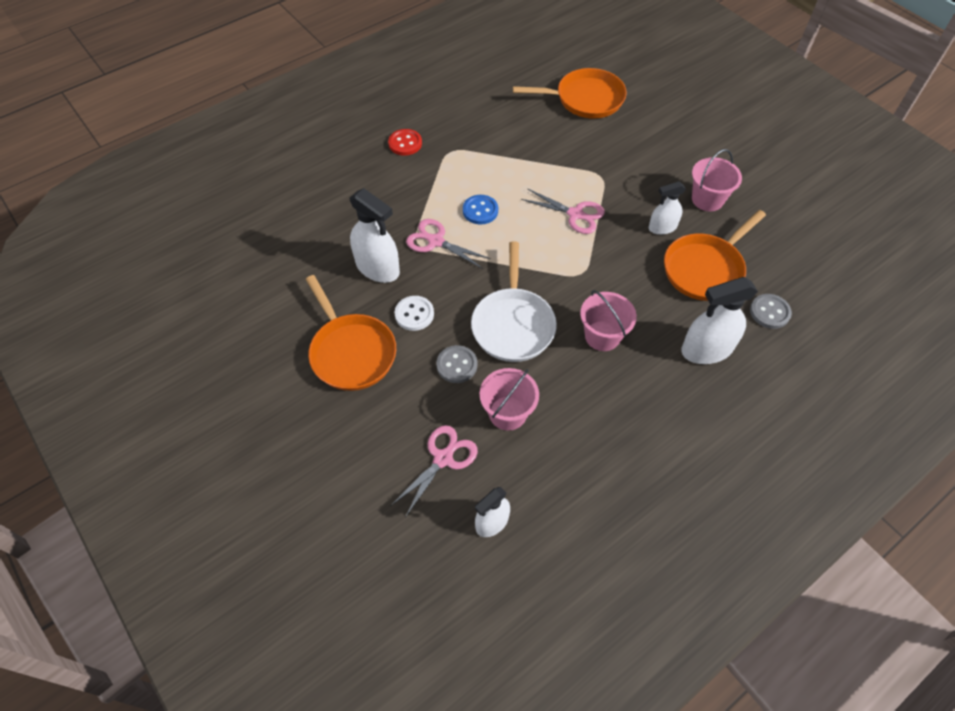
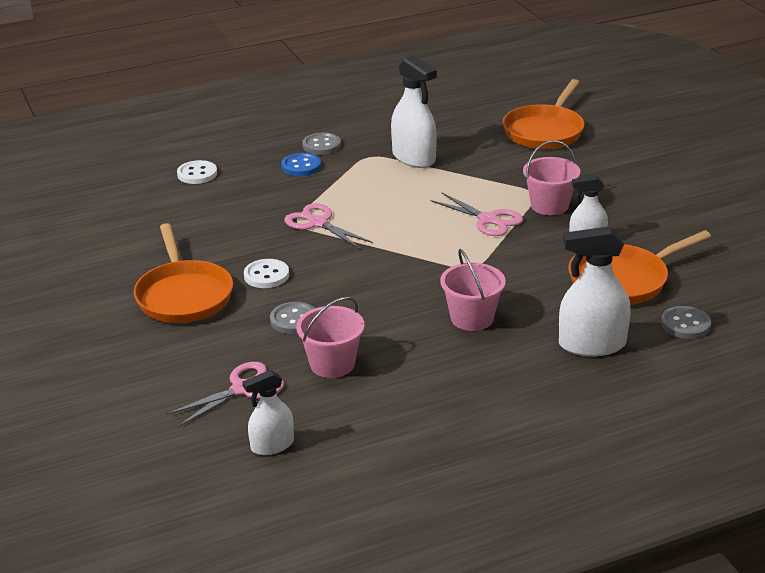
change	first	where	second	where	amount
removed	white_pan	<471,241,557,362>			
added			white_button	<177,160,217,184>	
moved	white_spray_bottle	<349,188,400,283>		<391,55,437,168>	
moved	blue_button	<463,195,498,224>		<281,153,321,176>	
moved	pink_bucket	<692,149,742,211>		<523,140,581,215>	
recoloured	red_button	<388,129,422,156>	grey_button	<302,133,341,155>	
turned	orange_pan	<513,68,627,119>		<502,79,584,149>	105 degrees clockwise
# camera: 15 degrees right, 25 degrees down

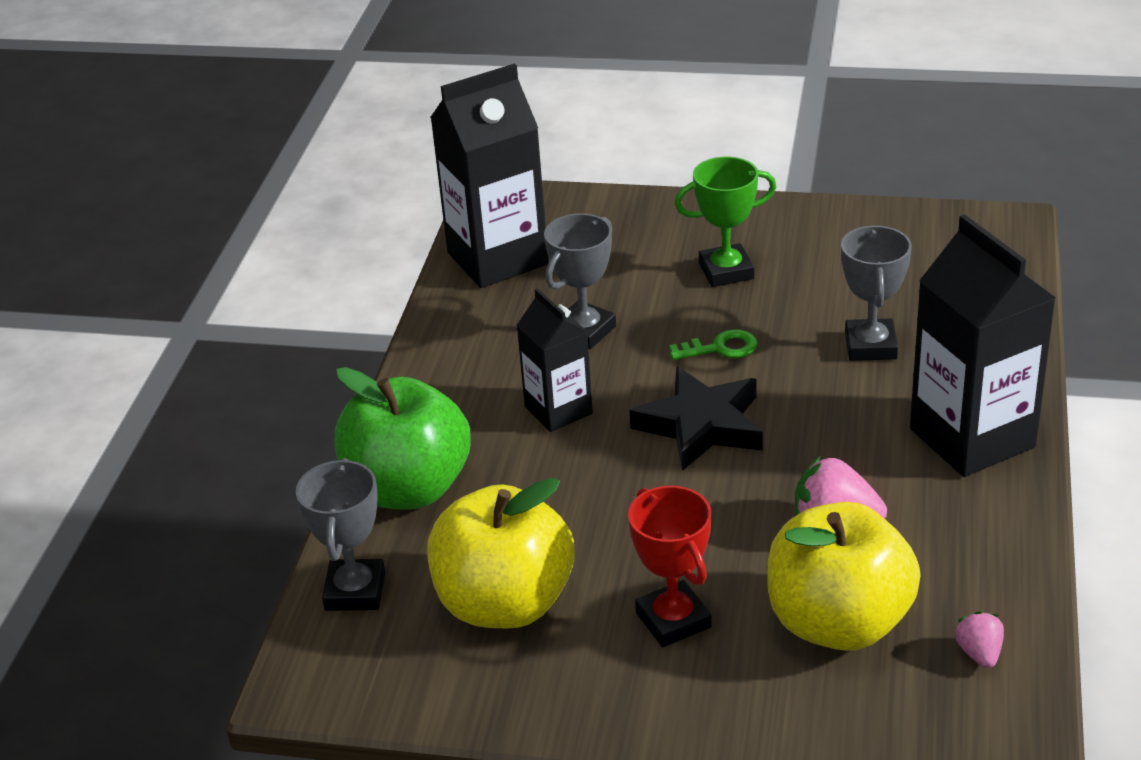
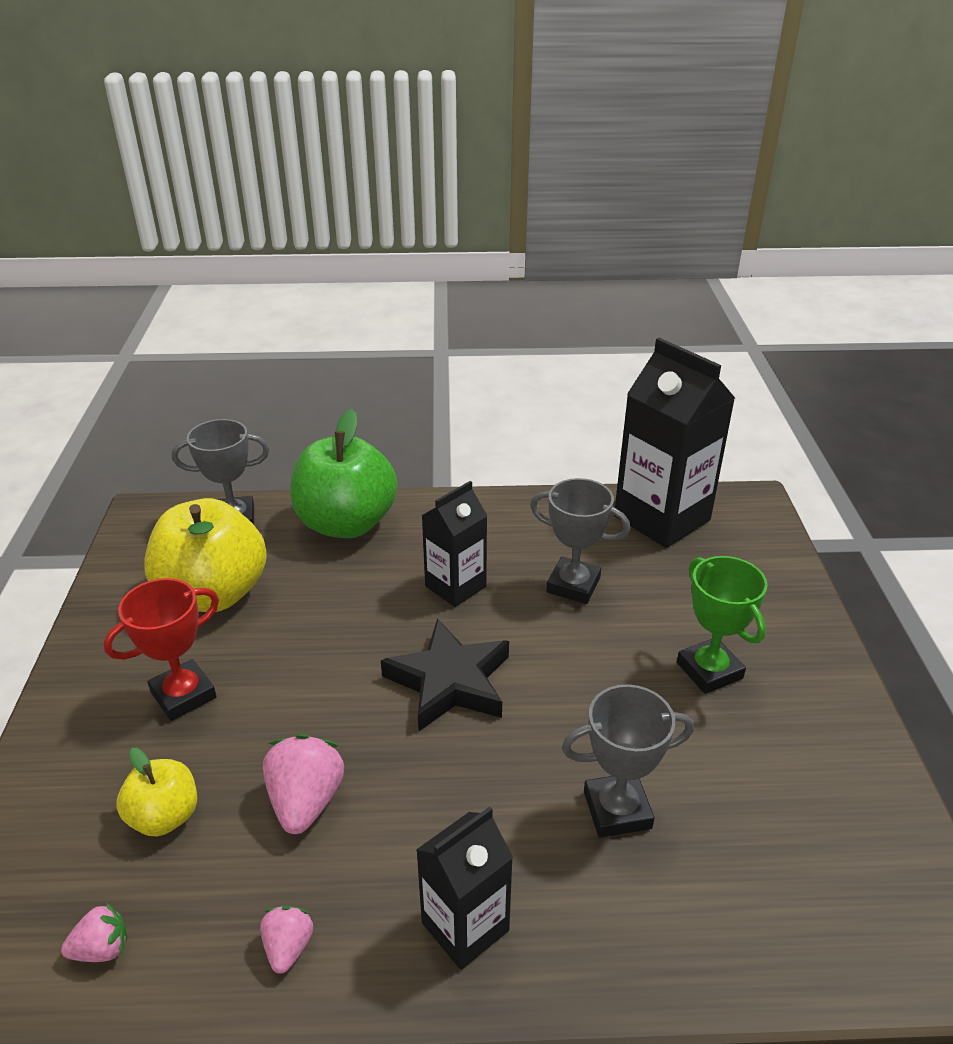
change	first	where	second	where	amount
removed	green_key	<669,329,758,360>			
added			pink_strawberry	<260,905,313,974>	
resized	yellow_apple	<767,502,921,651>		<116,748,197,837>	x0.52
resized	black_carton	<910,214,1056,477>		<416,807,513,970>	x0.58
# camera: 75 degrees right, 0 degrees up

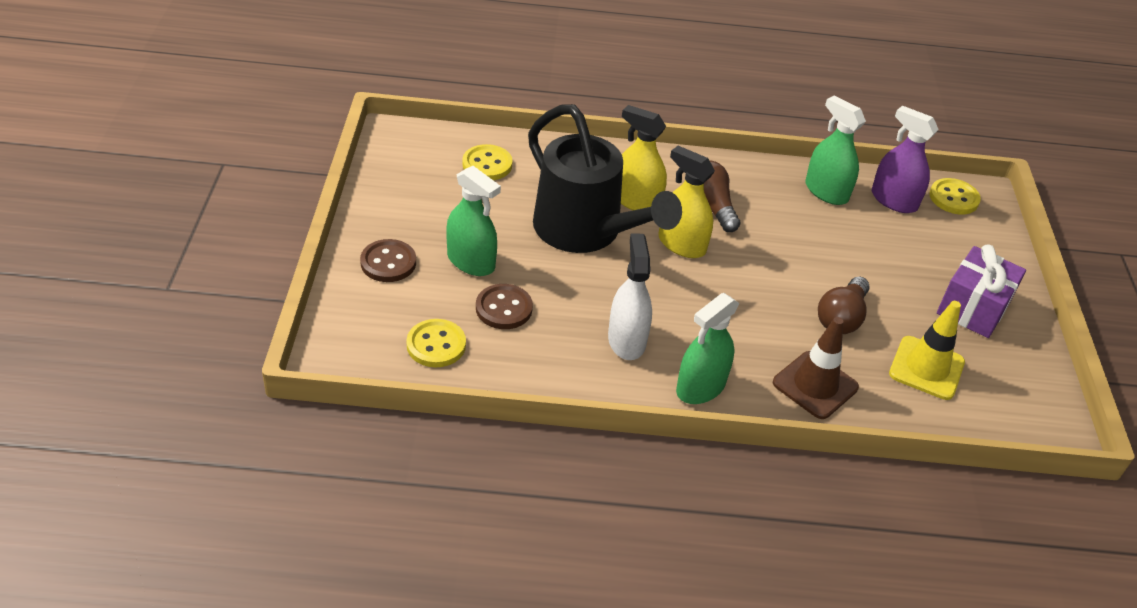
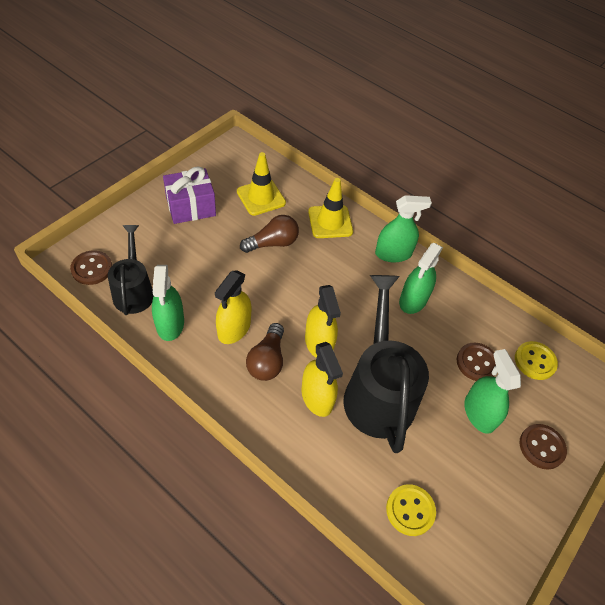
change	first	where	second	where	amount
added			yellow_spray_bottle	<215,270,251,344>	
replaced	purple_spray_bottle	<872,106,939,213>	black_watering_can	<108,225,154,315>	
recoloured	white_spray_bottle	<608,233,652,360>	green_spray_bottle	<399,243,443,314>	
recoloured	brown_traffic_cone	<773,317,859,419>	yellow_traffic_cone	<308,178,353,238>	
recoloured	yellow_button	<929,178,981,214>	brown_button	<70,250,112,285>	
# camera: 145 degrees left, 10 degrees up

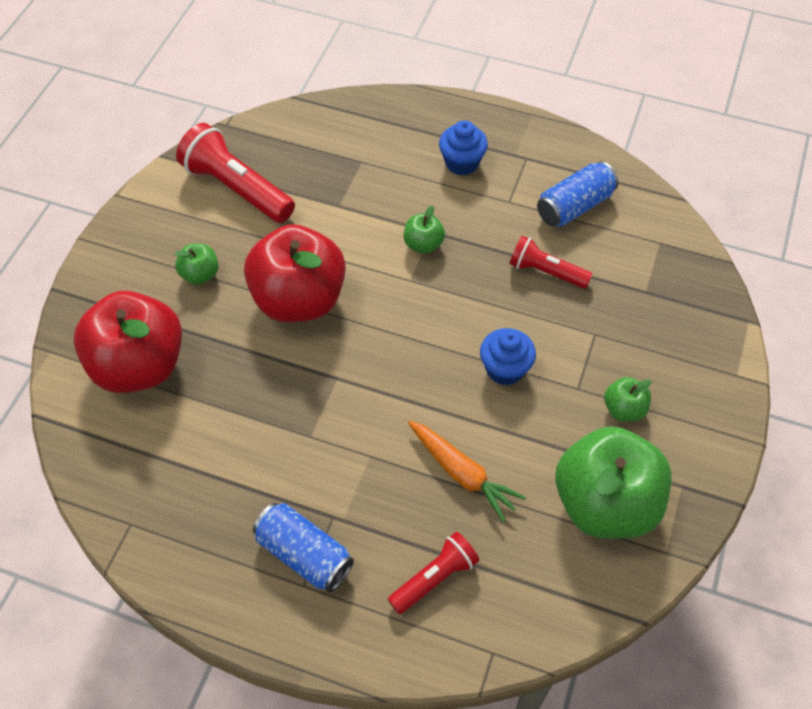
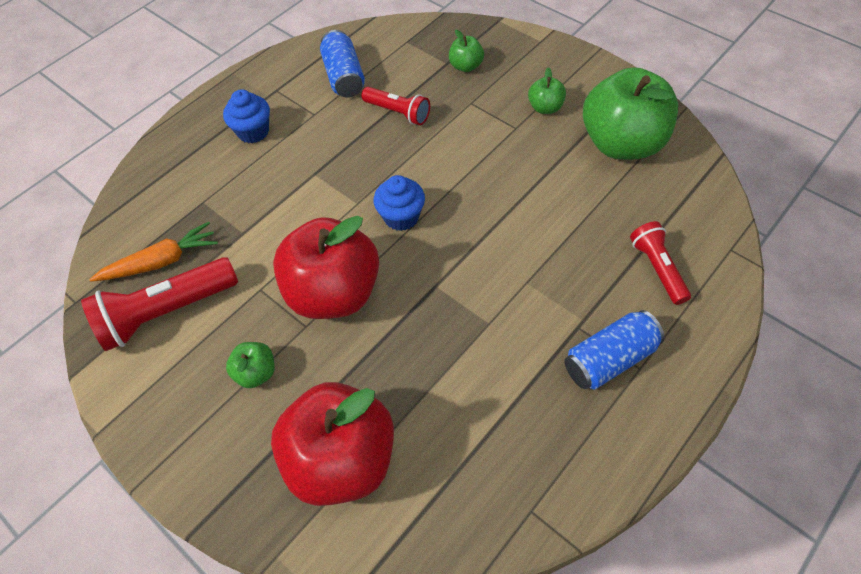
change	first	where	second	where	amount
moved	green_apple	<404,205,445,254>		<449,30,484,72>	
moved	orange_carrot	<408,420,526,522>		<89,222,218,282>	
moved	blue_cupcake	<480,328,536,385>		<373,175,425,231>	
turned	red_flashlight	<510,236,592,289>		<362,87,430,125>	105 degrees counterclockwise
# camera: 65 degrees left, 0 degrees up

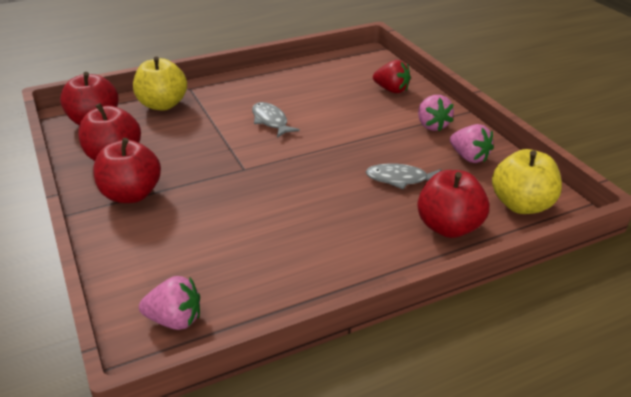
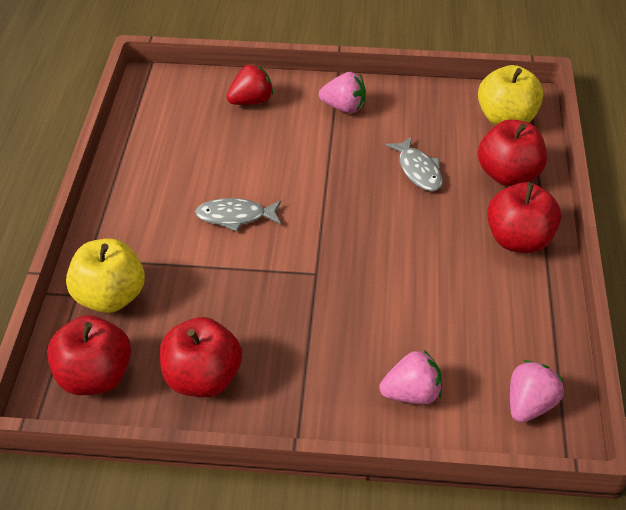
change	first	where	second	where	amount
moved	red_apple	<93,138,161,203>		<487,182,561,253>	
moved	pink_strawberry	<450,124,494,163>		<379,350,442,404>	
turned	grey_fish	<366,163,442,189>		<385,136,443,191>	60 degrees counterclockwise
# camera: 60 degrees left, 10 degrees up

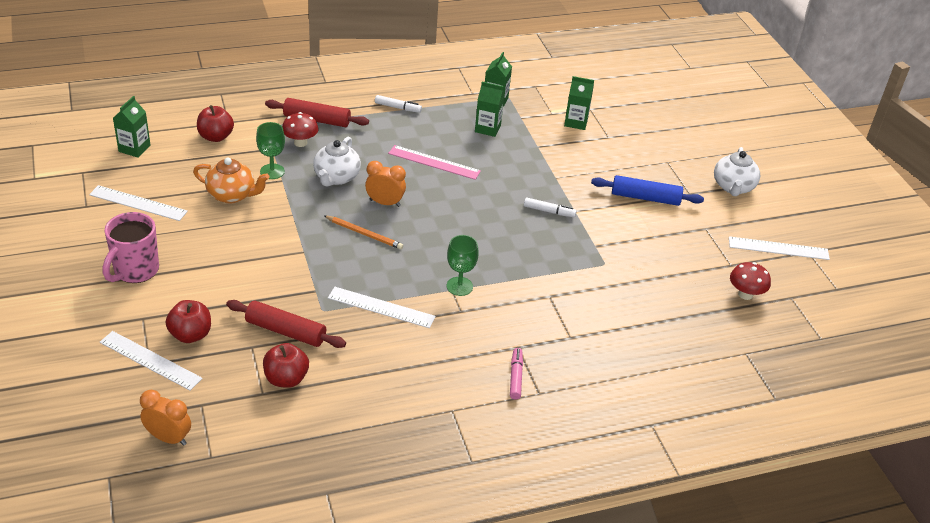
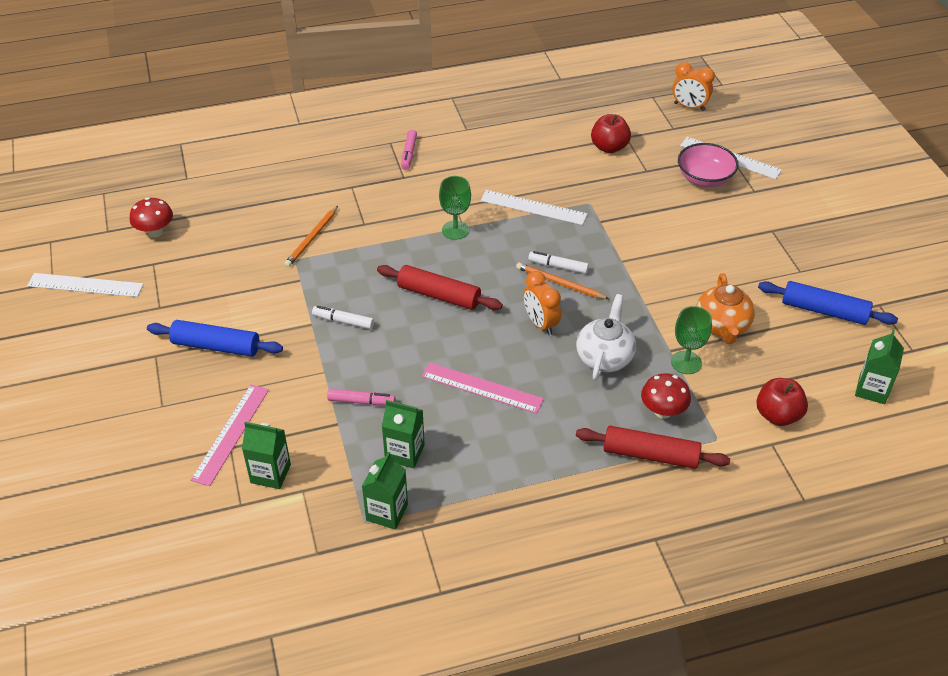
change	first	where	second	where	amount
removed	pink_mug	<103,212,159,283>			
removed	white_teapot	<714,147,760,196>			
added			pink_ruler	<191,384,269,486>	
added			orange_pencil	<284,206,338,267>	
added			pink_marker	<327,389,395,406>	
moved	red_rolling_pin	<226,300,346,348>		<377,265,503,310>	
moved	white_marker	<375,95,422,113>		<528,251,589,274>	
replaced	white_ruler	<89,185,188,221>	blue_rolling_pin	<758,281,898,325>	
replaced	red_apple	<166,300,211,343>	pink_bowl	<678,143,739,187>	
turned	orange_teapot	<193,158,269,203>		<696,273,755,344>	105 degrees counterclockwise
turned	orange_clock	<365,161,406,207>		<524,271,561,335>	45 degrees clockwise
# camera: 175 degrees left, 5 degrees up

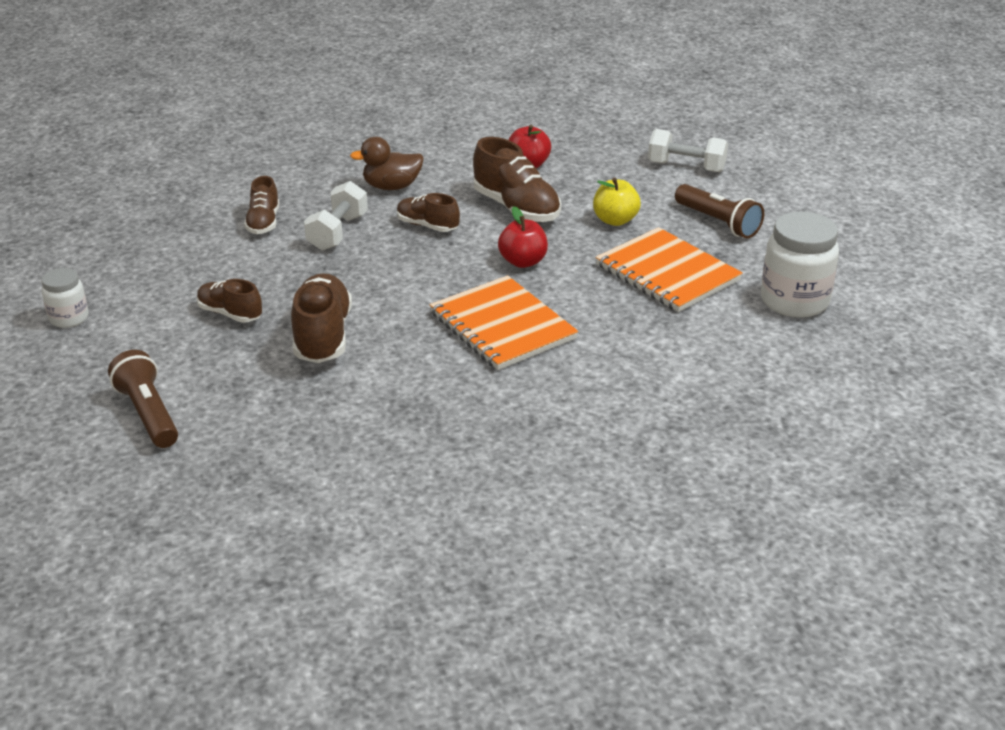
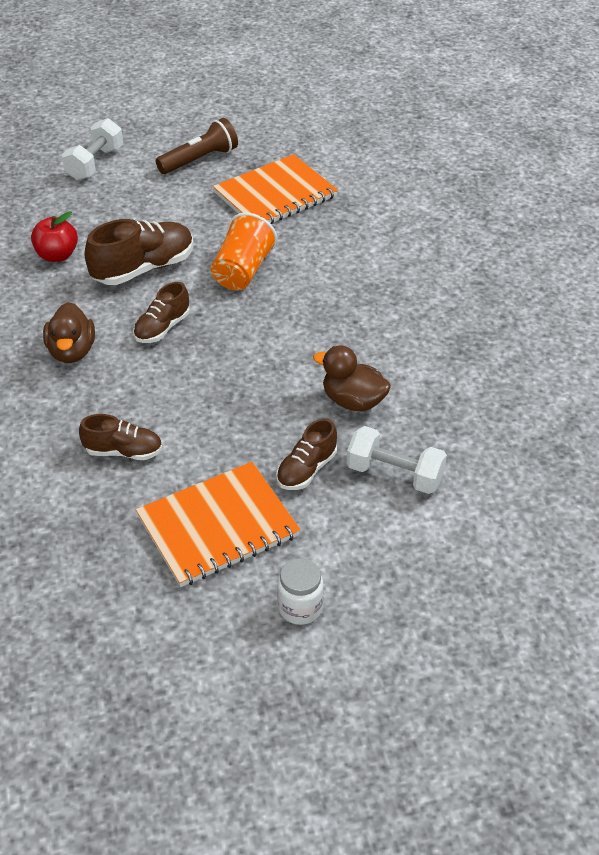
change	first	where	second	where	amount
removed	brown_flashlight	<108,350,178,448>			
removed	yellow_apple	<593,178,641,226>			
removed	white_jar	<761,212,839,318>			
moved	white_dumbbell	<304,181,368,251>		<347,426,447,494>	
moved	orange_notebook	<430,275,578,370>		<136,462,300,587>	
replaced	brown_shoe	<291,273,352,363>	brown_duck	<313,345,391,411>	
replaced	red_apple	<498,207,548,268>	orange_cup	<211,213,278,290>	
# camera: 85 degrees left, 10 degrees up

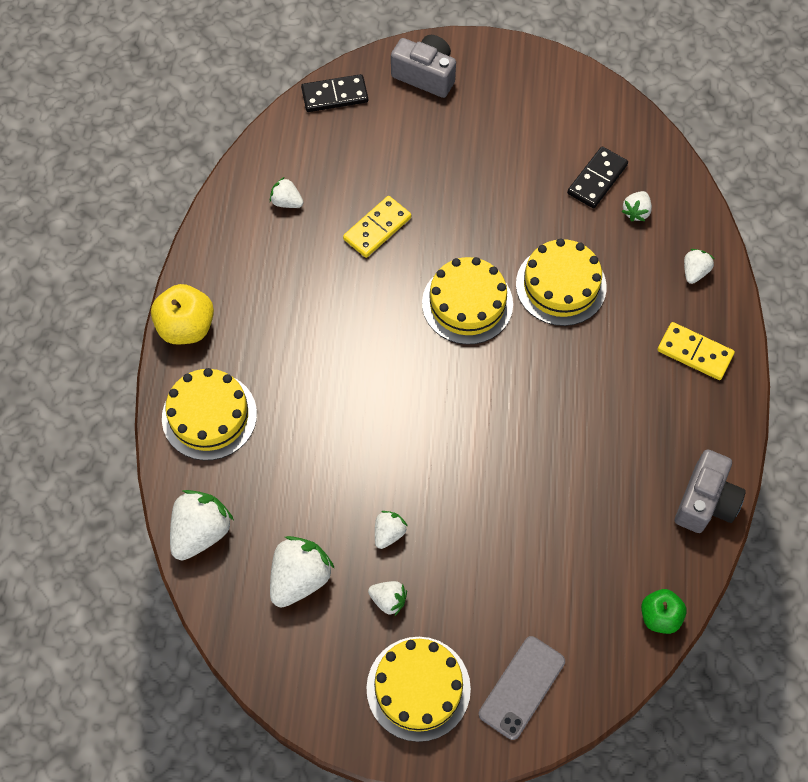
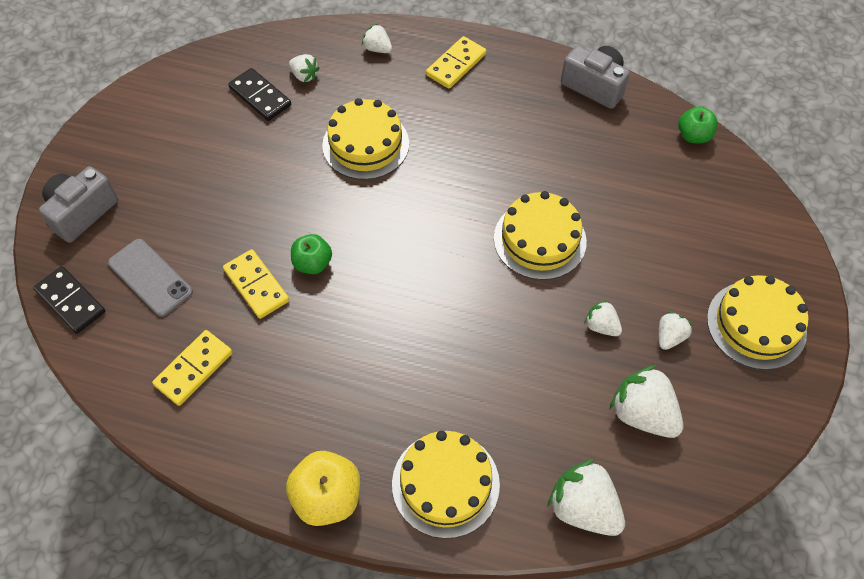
change	first	where	second	where	amount
added			green_apple	<291,234,332,274>	
moved	yellow_cake	<422,257,513,345>		<494,191,587,280>	
moved	grey_phone	<479,636,565,740>		<108,239,193,317>	
replaced	white_strawberry	<270,177,303,208>	yellow_domino	<152,330,232,406>	
turned	black_domino	<301,74,368,112>		<33,266,106,334>	45 degrees counterclockwise
# camera: 80 degrees left, 5 degrees down

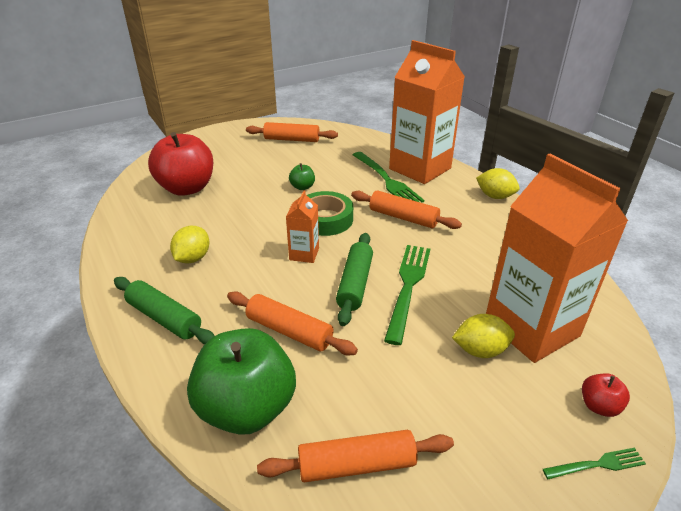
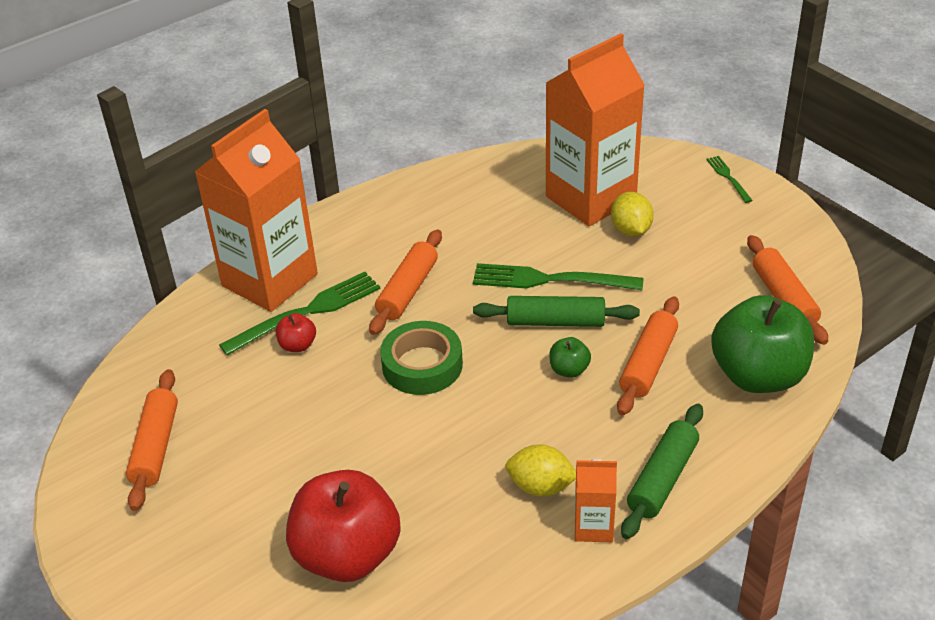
change	first	where	second	where	amount
removed	yellow_lemon	<476,168,519,199>			
moved	orange_carton	<286,190,319,263>		<575,459,617,542>	
moved	green_apple	<289,163,315,190>		<549,337,591,378>	
moved	red_apple	<582,373,630,417>		<276,313,316,352>	
# camera: 95 degrees left, 5 degrees up

